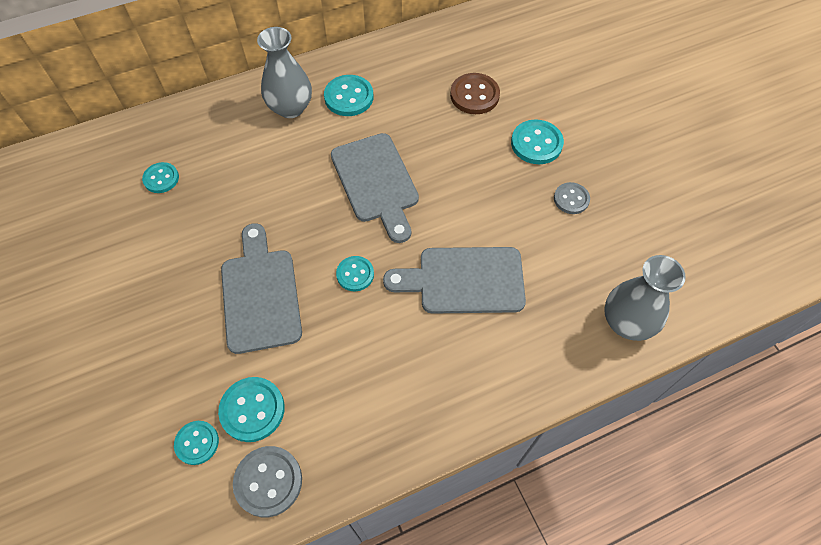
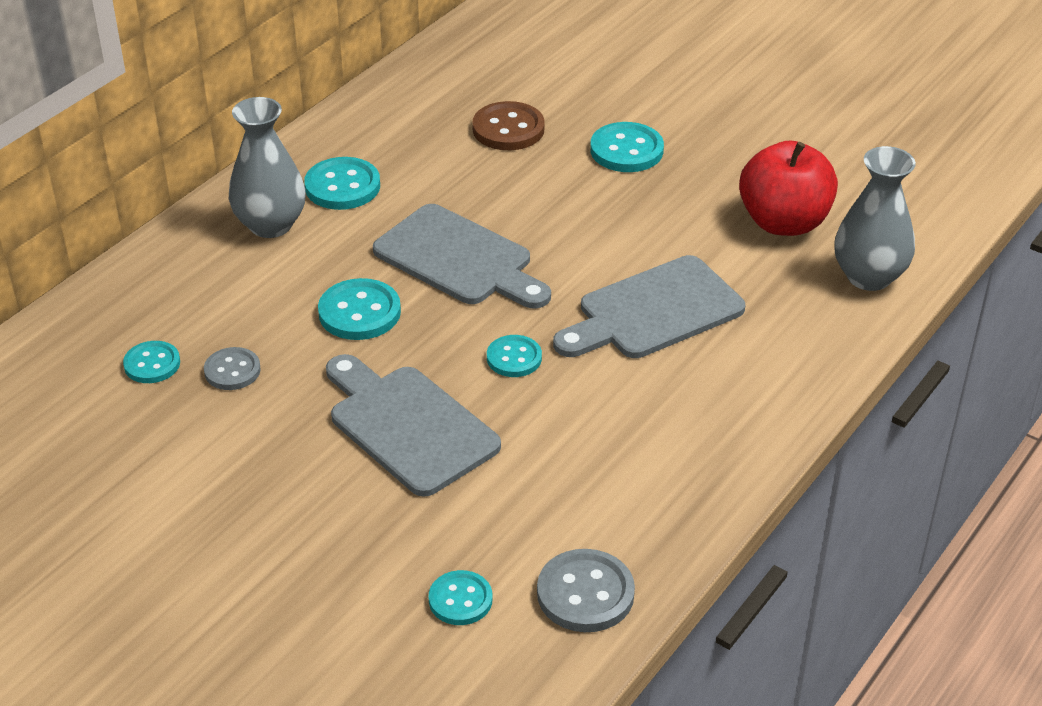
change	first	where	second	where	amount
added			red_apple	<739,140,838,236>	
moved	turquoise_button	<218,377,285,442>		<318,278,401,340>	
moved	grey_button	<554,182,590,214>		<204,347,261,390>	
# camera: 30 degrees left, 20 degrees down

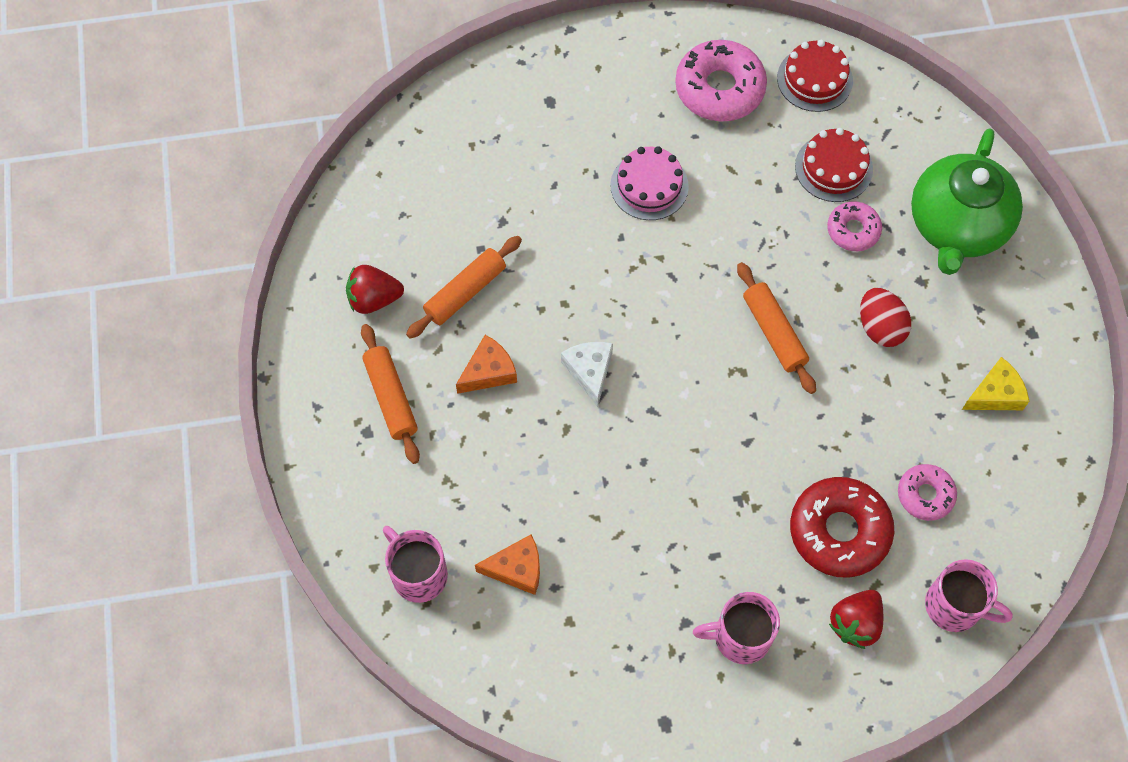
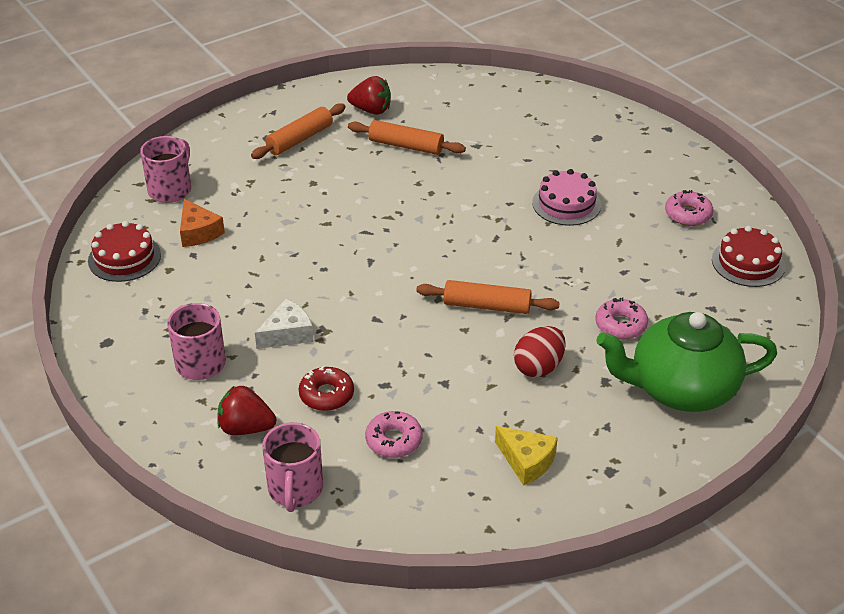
change	first	where	second	where	amount
removed	orange_cheese	<456,335,517,394>			
moved	white_cheese	<561,342,613,407>		<255,299,314,349>	
moved	red_cake	<795,128,873,202>		<88,221,161,282>	
turned	red_strawberry	<346,265,404,314>		<347,76,391,115>	135 degrees clockwise
turned	orange_rolling_pin	<737,262,816,394>		<416,280,560,314>	60 degrees clockwise
resized	pink_donut	<675,40,767,122>		<665,190,713,226>	x0.57
resized	red_donut	<790,477,894,578>		<299,366,354,411>	x0.57
# camera: 65 degrees right, 25 degrees down

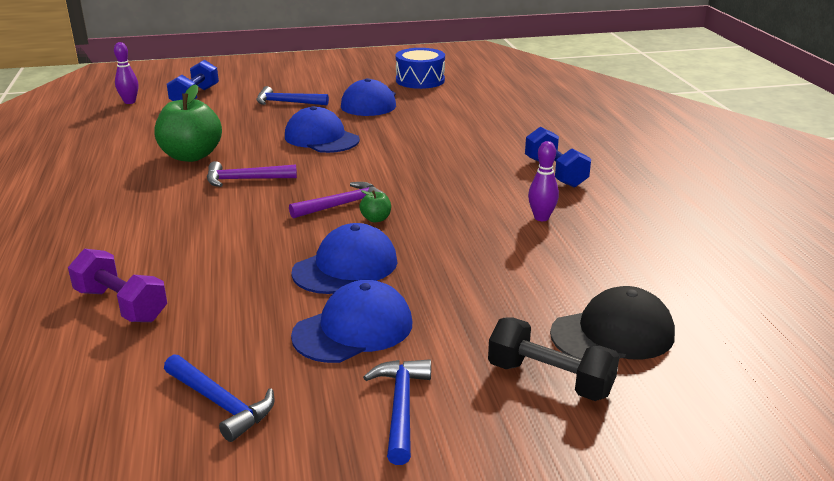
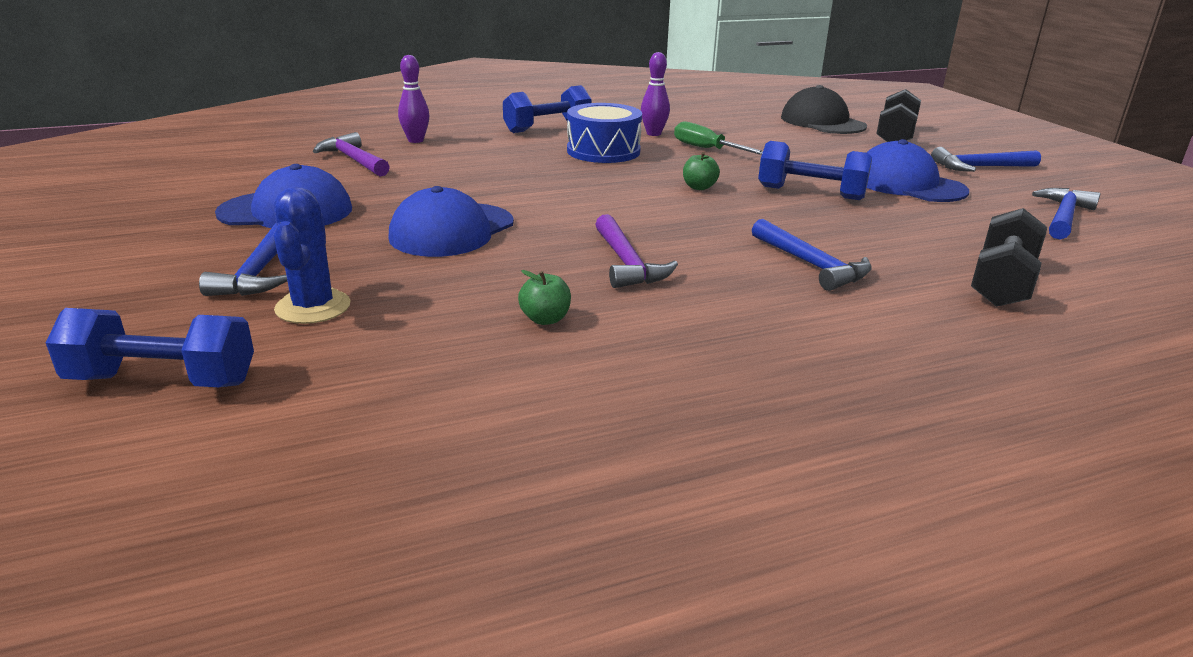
change	first	where	second	where	amount
added			blue_cactus	<274,187,351,324>	
added			green_screwdriver	<674,121,763,155>	
added			blue_hammer	<752,219,872,291>	
moved	purple_bowling_pin	<114,42,138,104>		<398,55,430,143>	
moved	purple_hammer	<289,182,386,219>		<313,132,390,176>	
moved	blue_drum	<396,48,445,89>		<567,103,642,163>	
replaced	blue_cap	<291,223,397,294>	blue_dumbbell	<758,141,872,200>	
recoloured	purple_dumbbell	<68,248,167,322>	black_dumbbell	<971,208,1047,307>	
resized	green_apple	<154,84,222,162>		<518,270,571,325>	x0.42
# camera: 100 degrees left, 0 degrees up

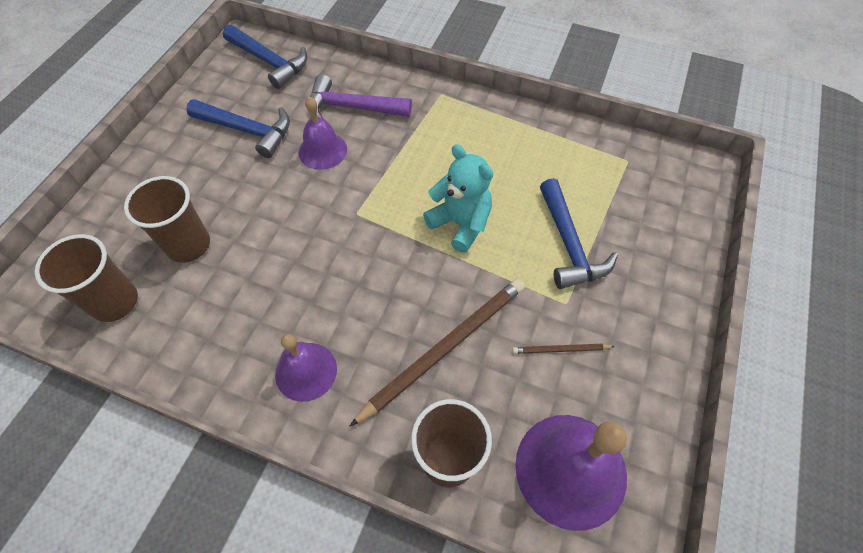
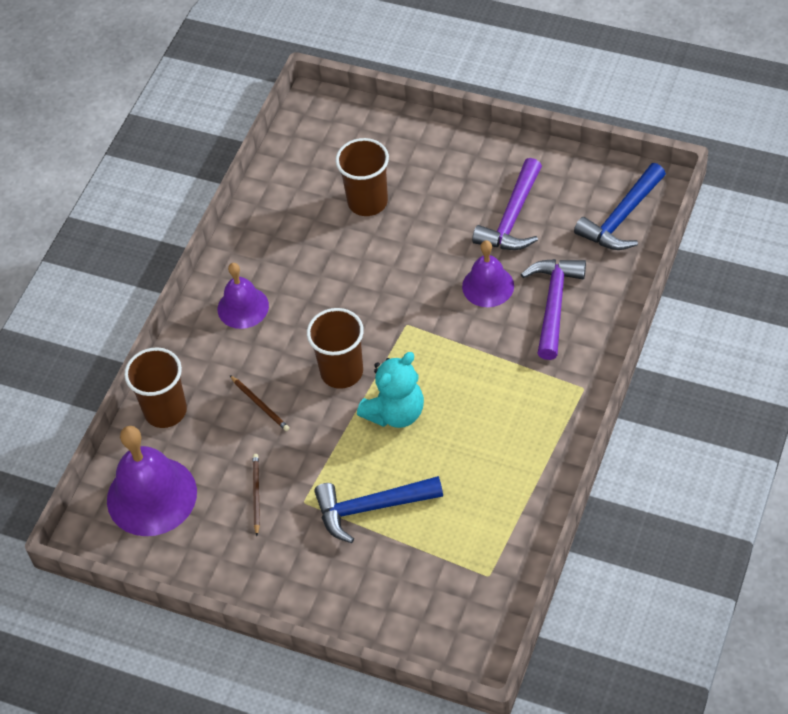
change	first	where	second	where	amount
moved	brown_cup	<35,234,138,322>		<307,308,364,389>	
recoloured	blue_hammer	<186,99,290,158>	purple_hammer	<472,158,542,250>	
resized	brown_pencil	<349,279,525,427>		<230,375,290,431>	x0.45
# camera: 95 degrees right, 5 degrees down

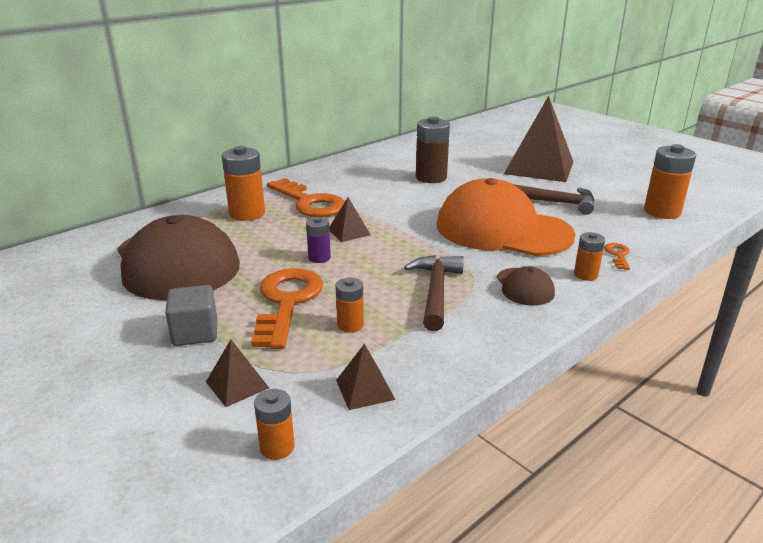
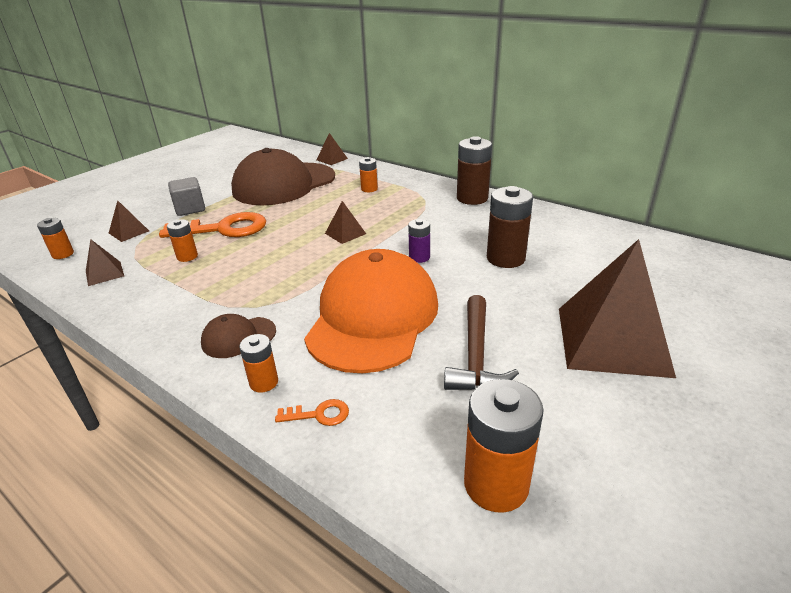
change	first	where	second	where	amount
removed	orange_key	<267,178,345,217>			
removed	brown_hammer	<404,255,464,331>			
added			brown_pyramid	<317,133,348,165>	
added			brown_battery	<457,136,492,205>	
moved	purple_battery	<306,217,331,263>		<408,219,430,263>	
resized	orange_battery	<222,146,265,221>		<359,157,378,192>	x0.56
# camera: 80 degrees right, 5 degrees up

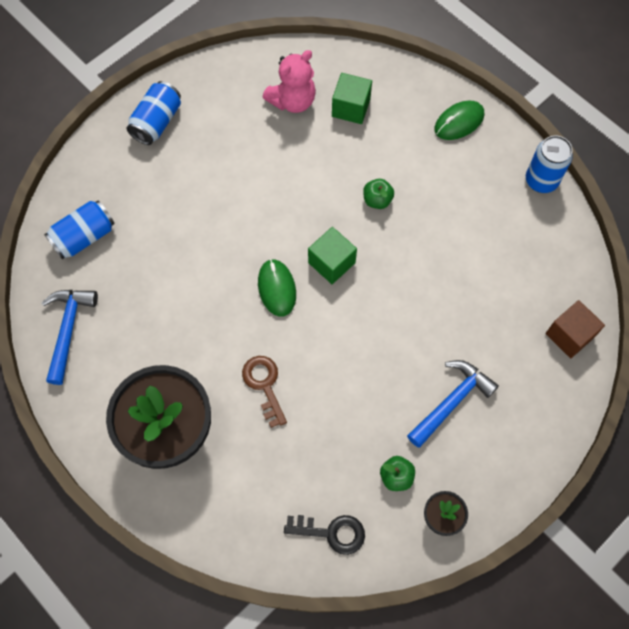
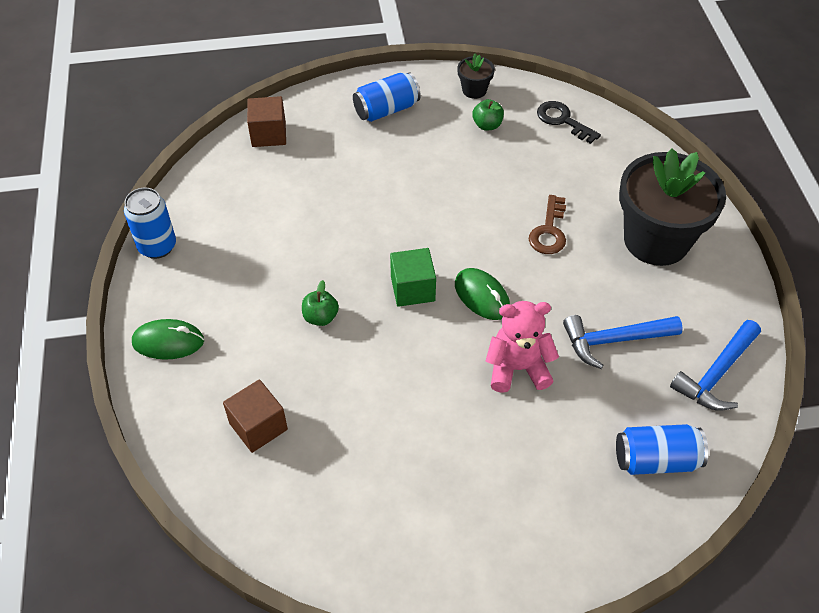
change	first	where	second	where	amount
moved	blue_can	<127,81,181,145>		<353,72,421,122>	
moved	pink_teddy_bear	<262,50,316,113>		<486,301,559,393>	
moved	blue_hammer	<407,360,499,448>		<563,315,683,369>	
recoloured	green_cube	<332,73,372,124>	brown_cube	<223,379,288,453>	
turned	green_mouse	<258,259,296,317>		<455,268,510,320>	60 degrees counterclockwise
# camera: 145 degrees left, 15 degrees down

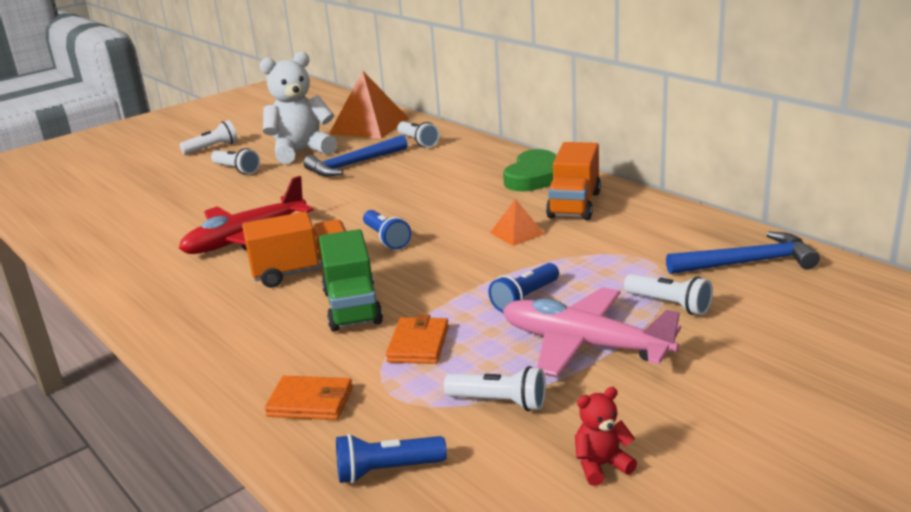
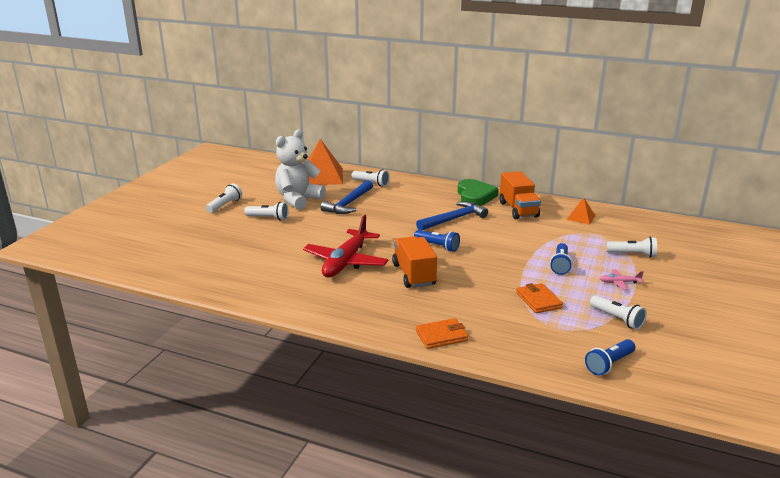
change	first	where	second	where	amount
removed	green_truck	<319,229,383,332>			
removed	red_teddy_bear	<575,387,637,486>			
moved	orange_wallet	<265,376,353,420>		<416,318,468,349>	
moved	orange_pyramid	<490,199,545,246>		<567,198,595,225>	
moved	blue_hammer	<666,232,820,274>		<416,201,488,231>	
turned	orange_truck	<242,212,346,288>		<392,236,437,288>	60 degrees counterclockwise
turned	white_flashlight	<444,366,546,411>		<590,295,647,330>	60 degrees clockwise
resized	pink_plane	<503,287,681,378>		<600,269,644,290>	x0.41
# camera: 30 degrees left, 0 degrees up

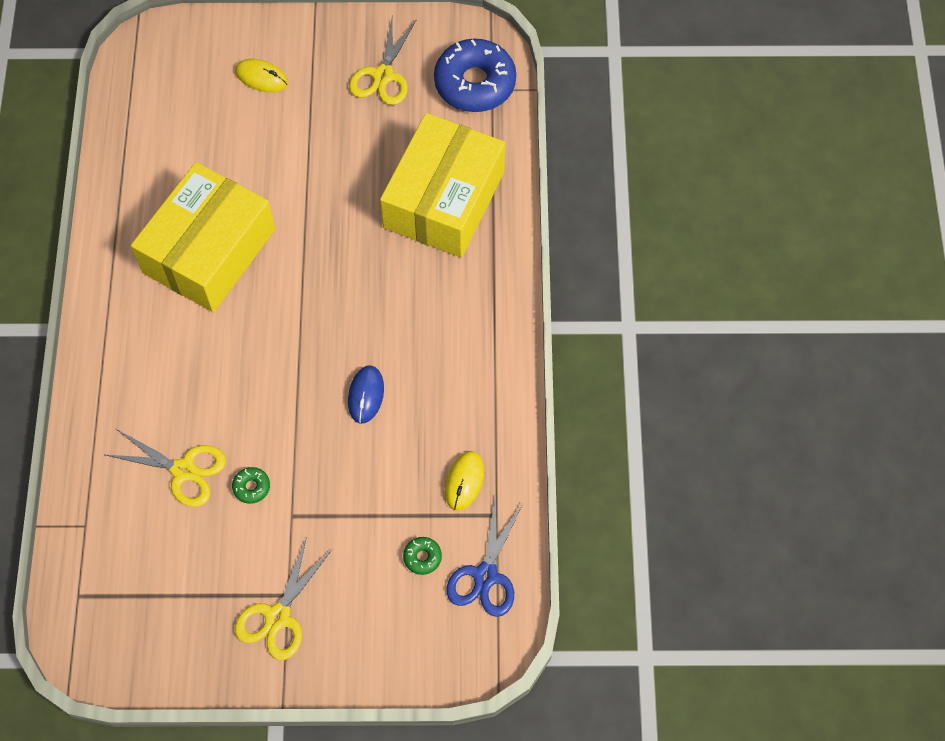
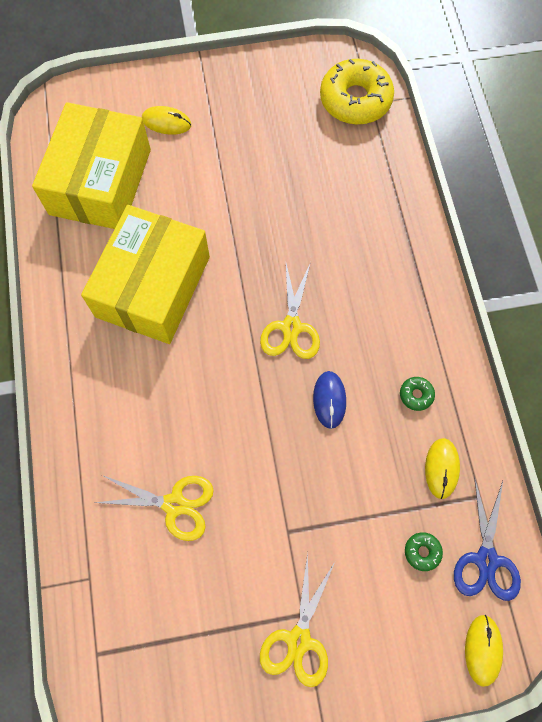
change	first	where	second	where	amount
added			yellow_mouse	<465,615,503,687>	
moved	green_donut	<232,467,270,504>		<400,377,435,411>	
moved	yellow_scissors	<349,19,416,105>		<260,262,320,359>	
moved	yellow_box	<380,113,505,258>		<32,102,151,229>	
recoloured	blue_donut	<434,39,516,112>	yellow_donut	<320,59,394,125>	
# camera: 10 degrees left, 5 degrees up

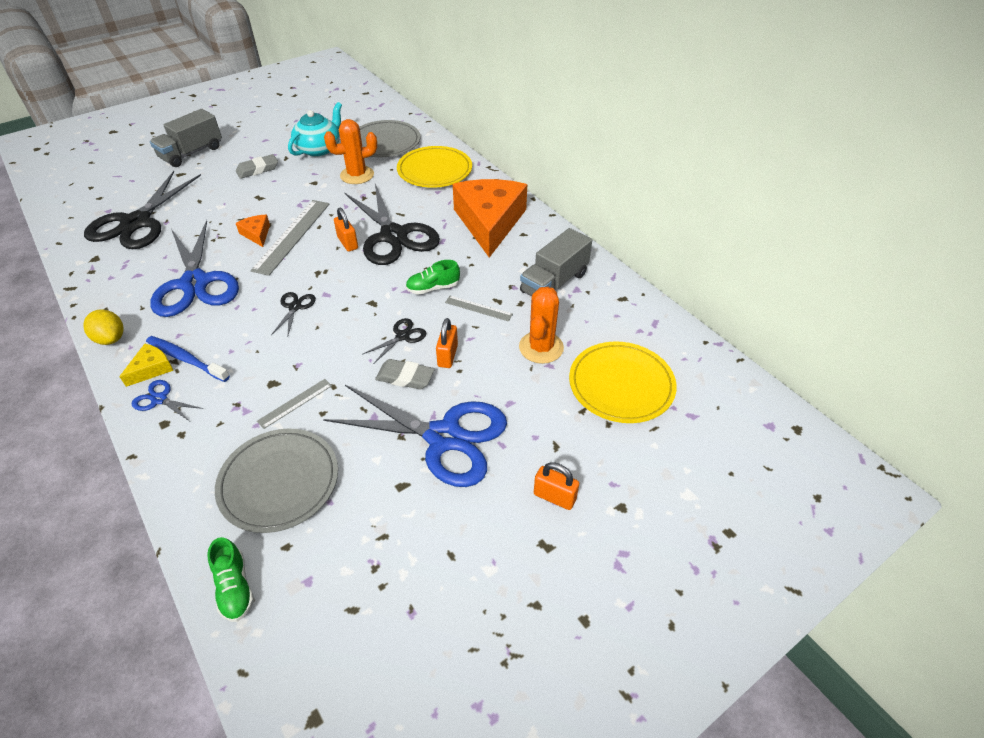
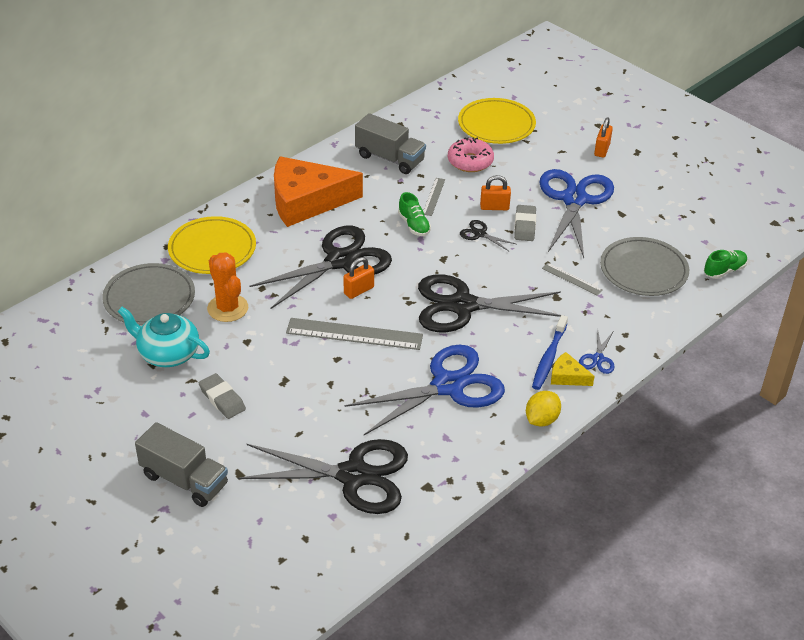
change	first	where	second	where	amount
removed	orange_cheese	<236,215,270,247>			
replaced	orange_cactus	<519,287,564,364>	pink_donut	<448,137,494,172>	
resized	black_scissors	<271,292,316,335>		<418,274,561,332>	x2.42
# camera: 100 degrees left, 5 degrees down

